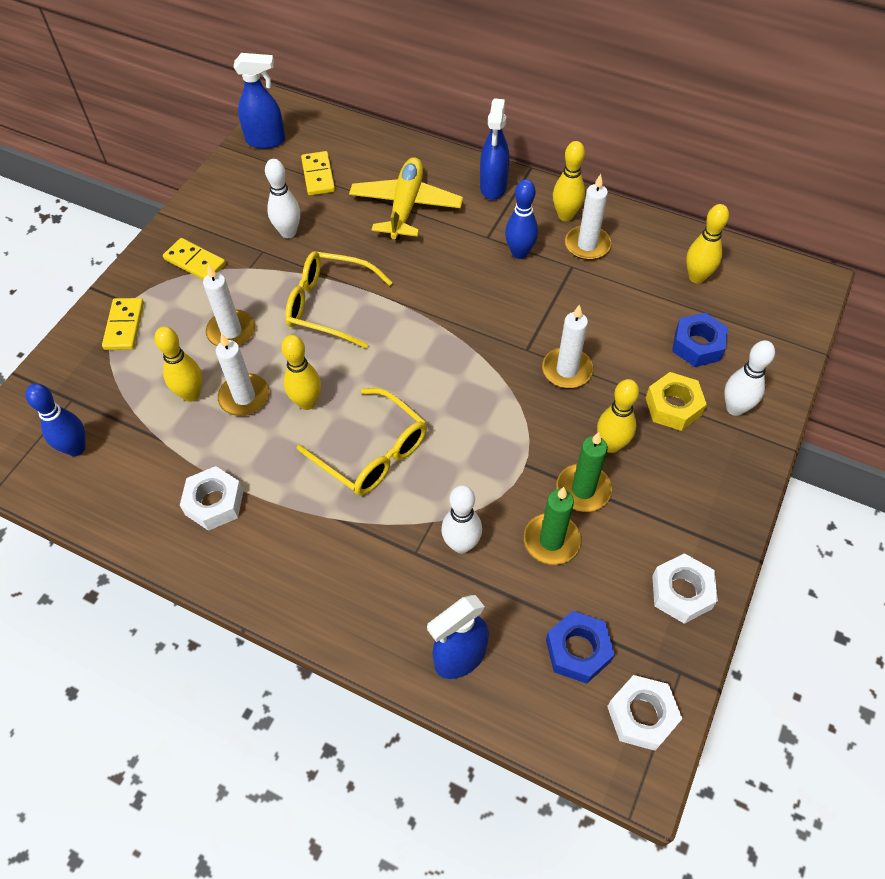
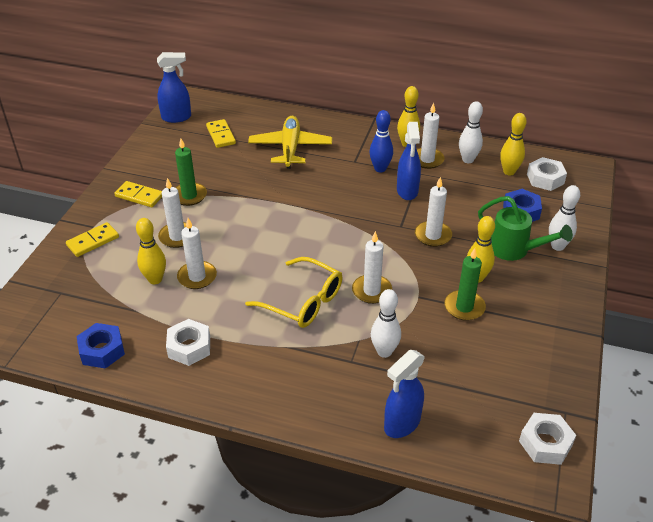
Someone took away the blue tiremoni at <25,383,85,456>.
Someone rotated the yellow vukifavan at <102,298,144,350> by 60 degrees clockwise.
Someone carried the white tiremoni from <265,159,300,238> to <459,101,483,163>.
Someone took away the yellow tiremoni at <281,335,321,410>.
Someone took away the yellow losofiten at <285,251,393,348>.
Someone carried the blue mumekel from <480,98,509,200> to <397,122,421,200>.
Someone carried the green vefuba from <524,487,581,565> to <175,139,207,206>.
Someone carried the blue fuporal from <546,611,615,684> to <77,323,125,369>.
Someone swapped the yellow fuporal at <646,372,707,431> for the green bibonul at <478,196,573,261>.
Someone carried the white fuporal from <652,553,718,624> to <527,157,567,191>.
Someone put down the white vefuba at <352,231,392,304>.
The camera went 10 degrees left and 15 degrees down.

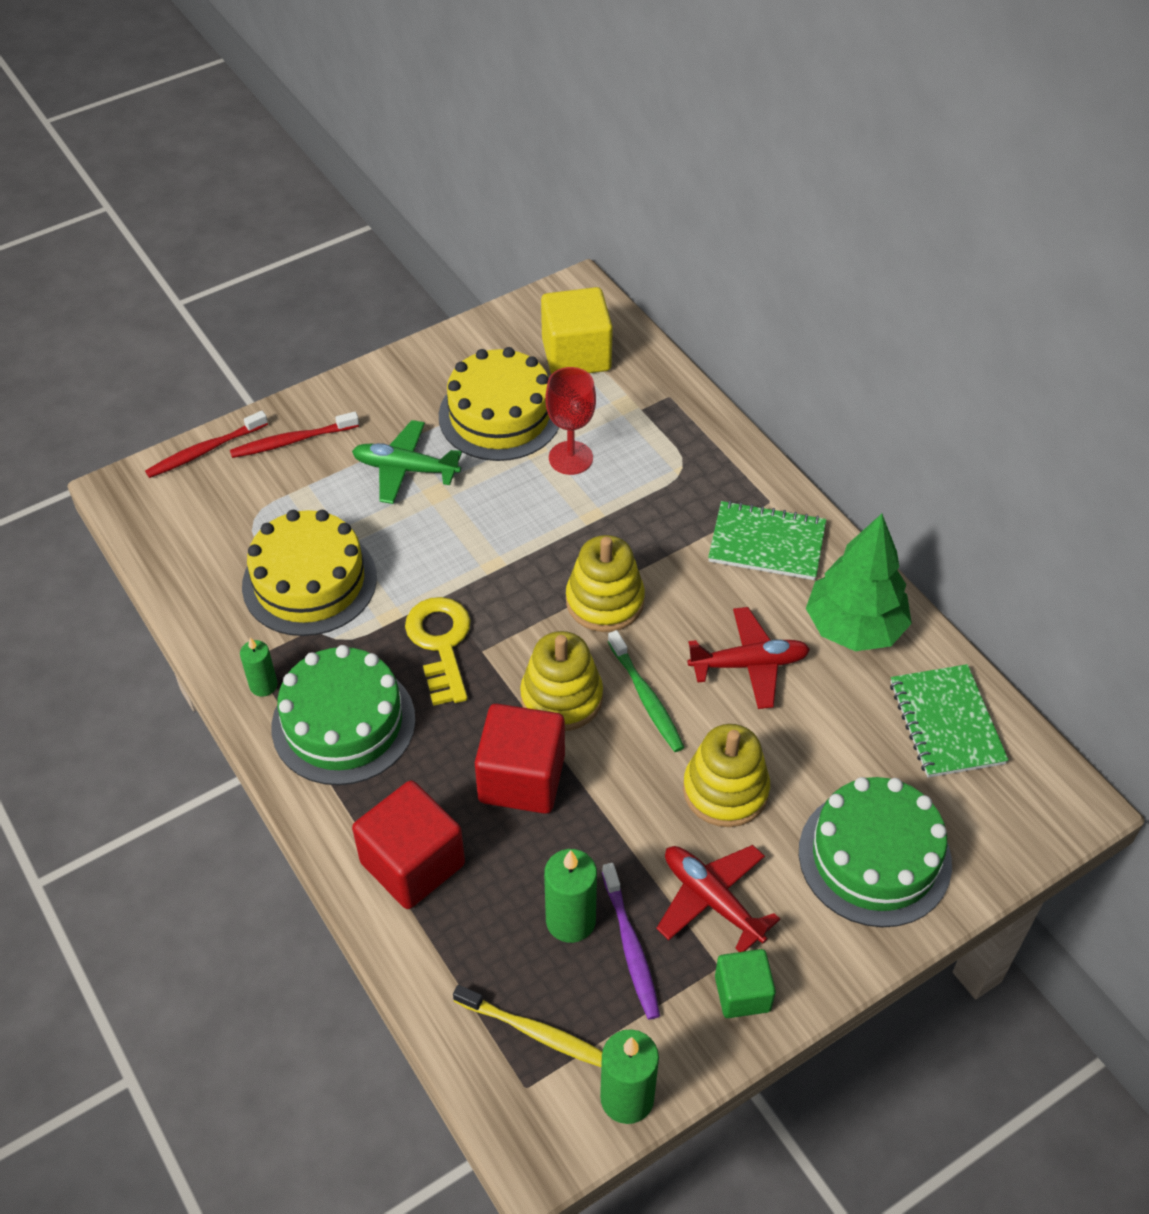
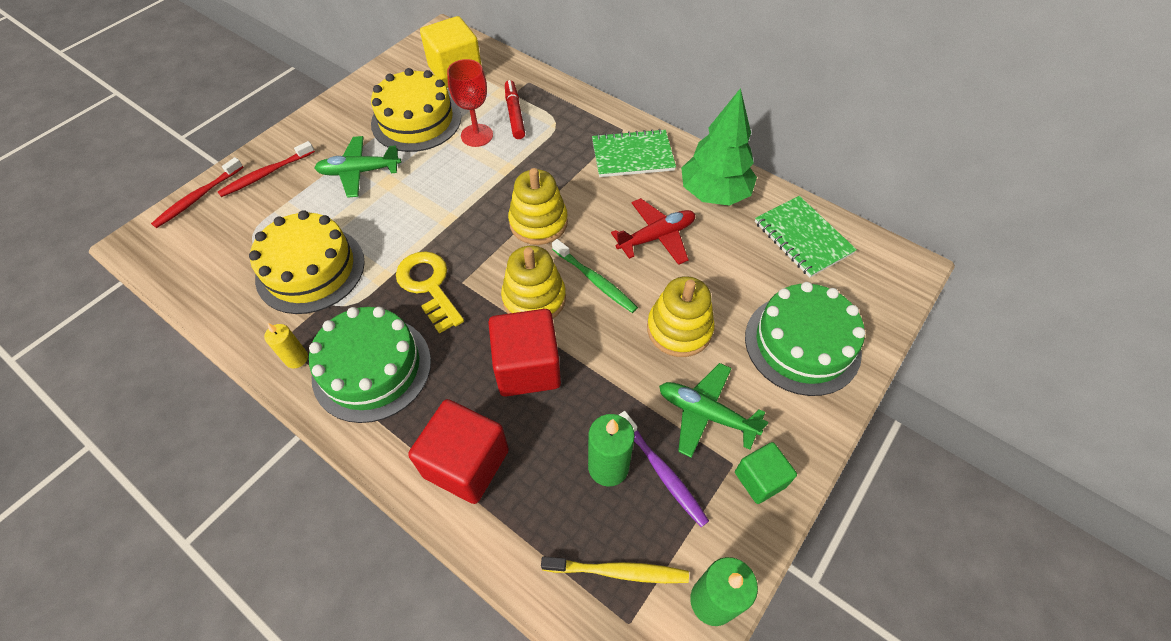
Someone repainted the green vefuba at <240,637,278,697>, which became the yellow vefuba at <264,323,308,368>.
Someone repainted the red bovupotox at <656,845,780,952>, which became the green bovupotox at <659,363,769,458>.
Someone put down the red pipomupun at <505,80,525,139>.
The camera went 20 degrees left and 5 degrees up.

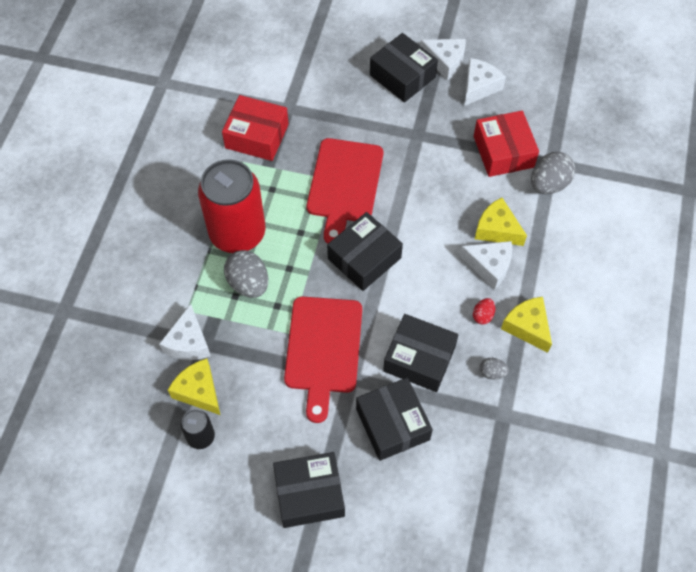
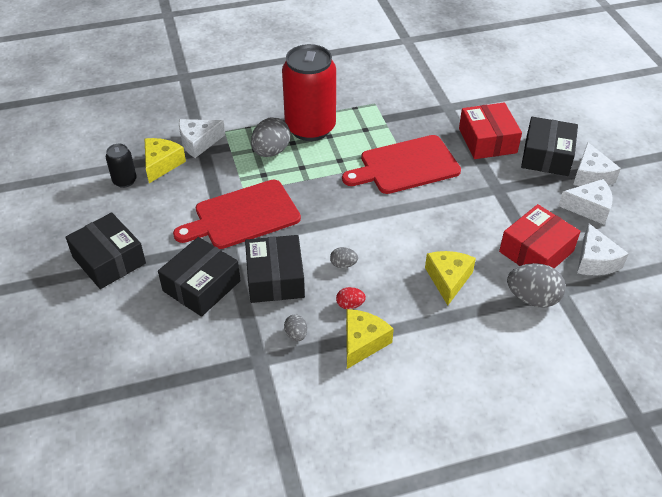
Someone carried the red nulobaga from <222,95,289,161> to <459,103,522,159>.
Someone took away the black nulobaga at <327,212,403,291>.
Someone carried the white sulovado from <460,241,513,289> to <577,223,629,275>.
Someone put down the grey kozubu at <330,247,358,268>.
The camera went 60 degrees right and 15 degrees down.

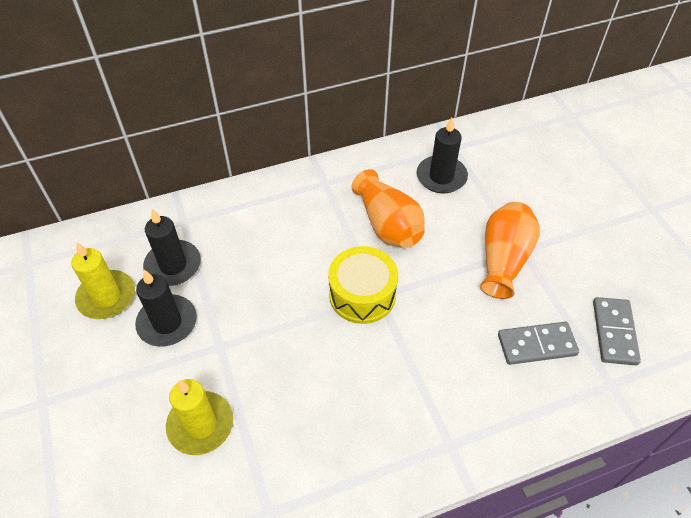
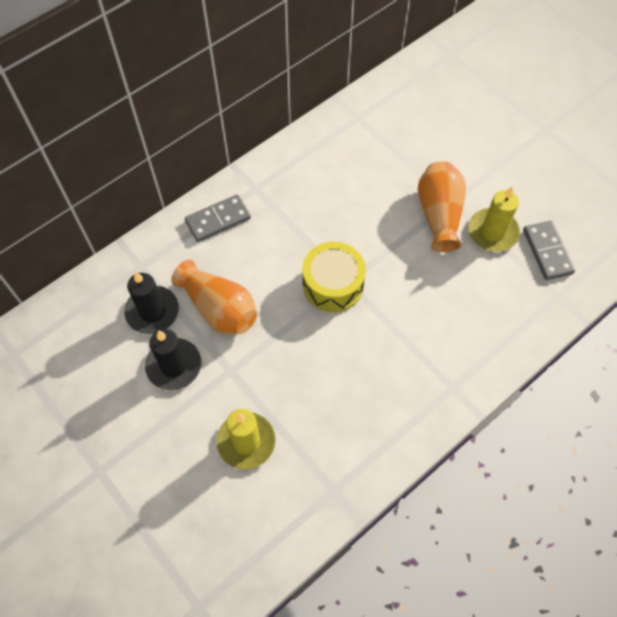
Someone carried the yellow vefuba from <71,243,135,319> to <468,187,520,252>.
Someone carried the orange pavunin from <351,169,425,248> to <171,260,257,334>.
Someone took away the black vefuba at <417,117,468,193>.
Someone carried the grey vukifavan from <498,322,579,365> to <185,194,251,242>.
The camera went 20 degrees left and 10 degrees up.

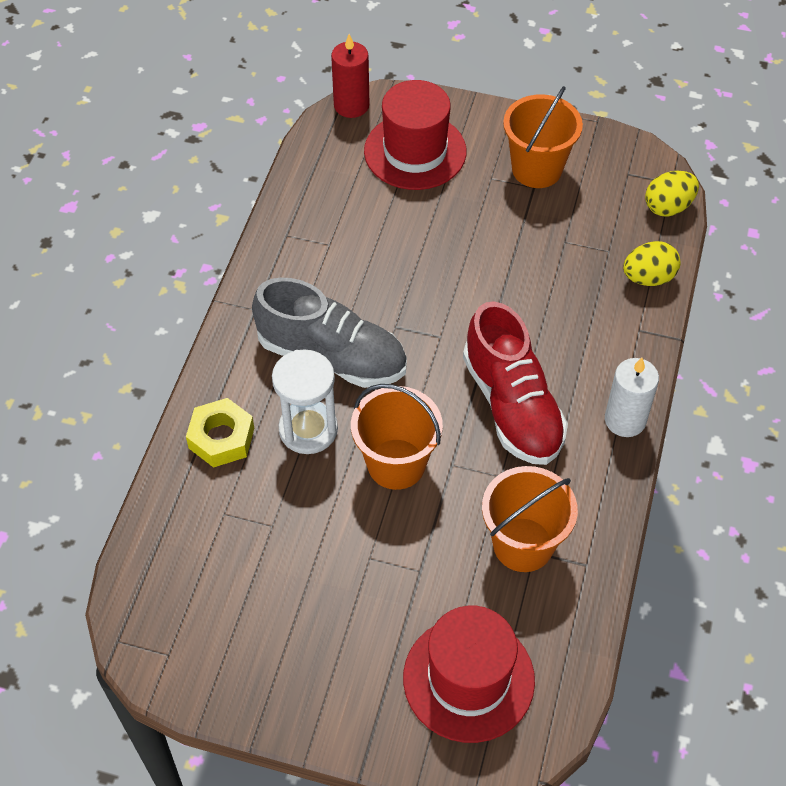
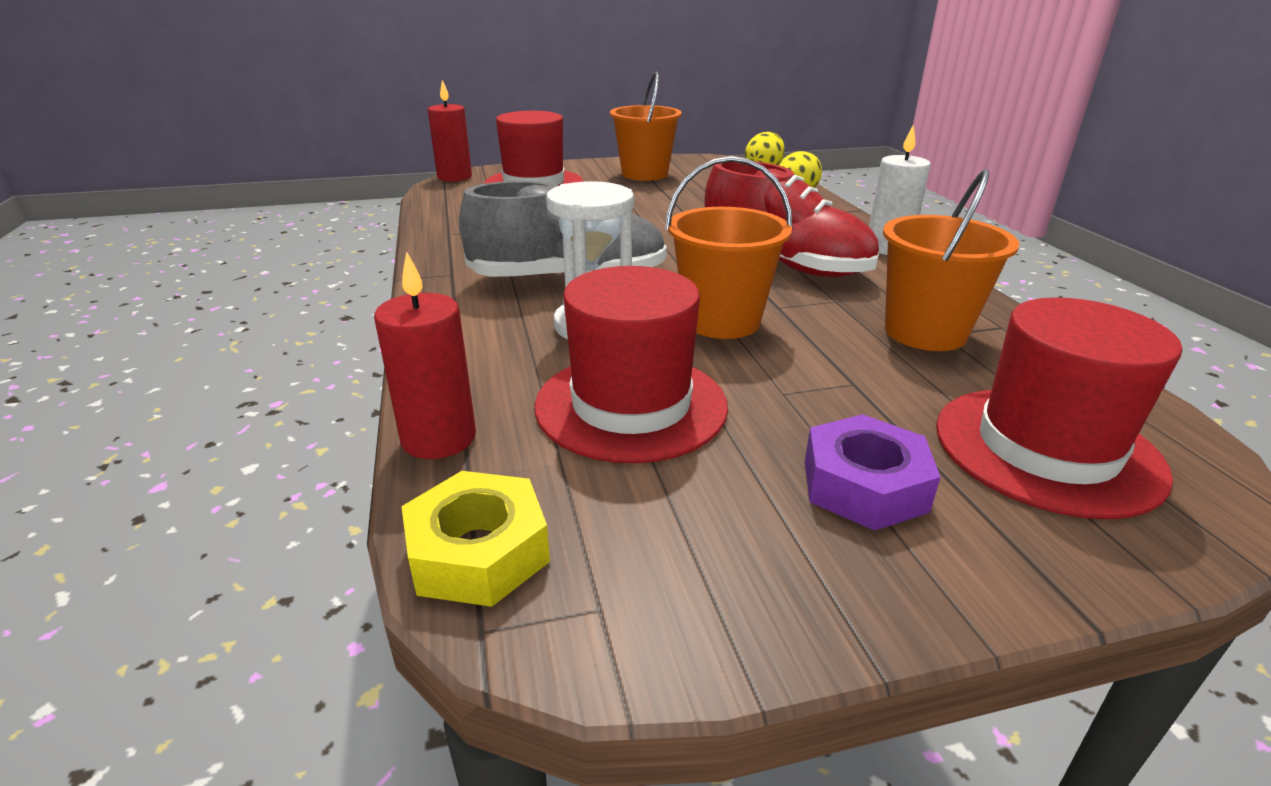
Someone carried the yellow fuporal from <186,398,254,468> to <401,471,550,607>.
Someone put down the red vefuba at <374,252,476,459>.
Someone put down the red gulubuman at <534,266,728,463>.
Someone put down the purple fuporal at <805,414,941,531>.
The camera went 30 degrees left and 25 degrees down.

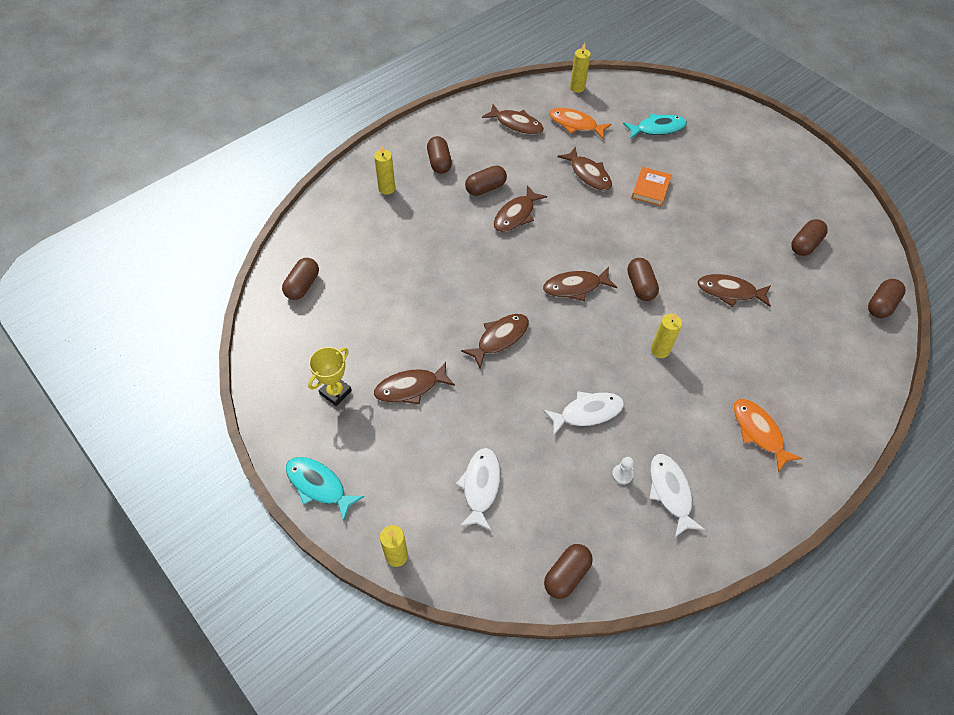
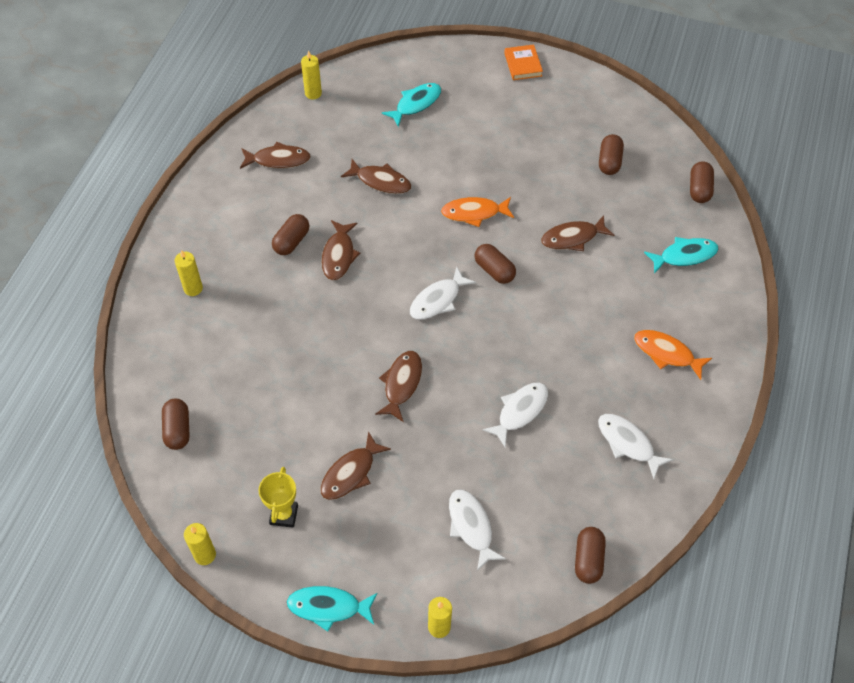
Someone took away the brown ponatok at <427,136,452,174>.
Someone repainted the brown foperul at <543,267,617,301>, which became the white foperul at <410,267,476,320>.
Someone carried the orange foperul from <549,108,611,139> to <441,197,514,227>.
Someone took away the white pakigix at <612,457,634,485>.
Someone carried the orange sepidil from <632,167,672,206> to <504,44,543,80>.
Someone carried the yellow vefuba from <651,313,682,358> to <184,523,216,565>.
Someone put down the turquoise foperul at <644,237,718,274>.
The camera went 30 degrees left and 0 degrees up.

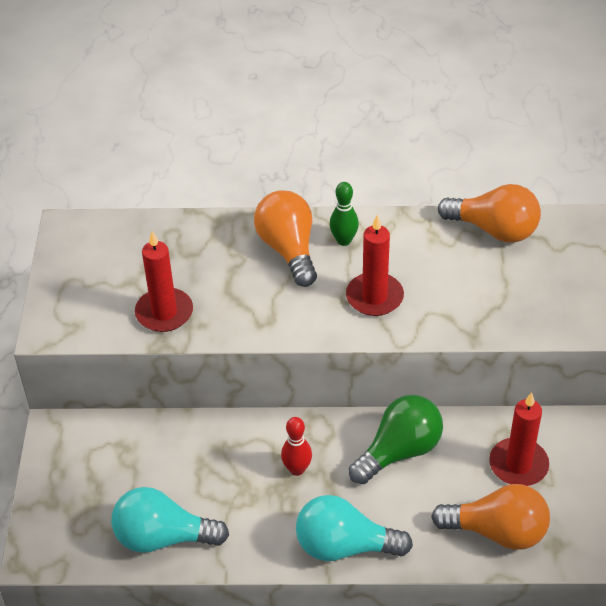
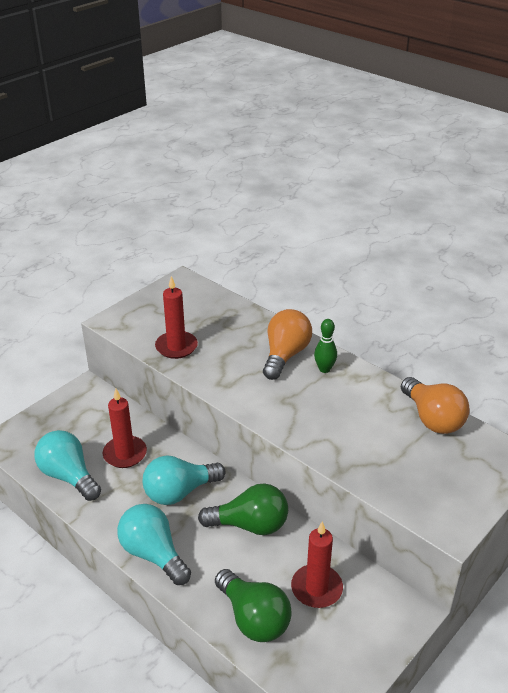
Someone swapped the red tiremoni at <281,417,312,476> for the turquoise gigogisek at <143,456,226,505>.
Someone carried the red vefuba from <346,215,404,316> to <103,389,147,468>.
Someone repainted the orange gigogisek at <431,484,550,550>, which became the green gigogisek at <215,569,292,642>.
The camera went 40 degrees right and 10 degrees down.

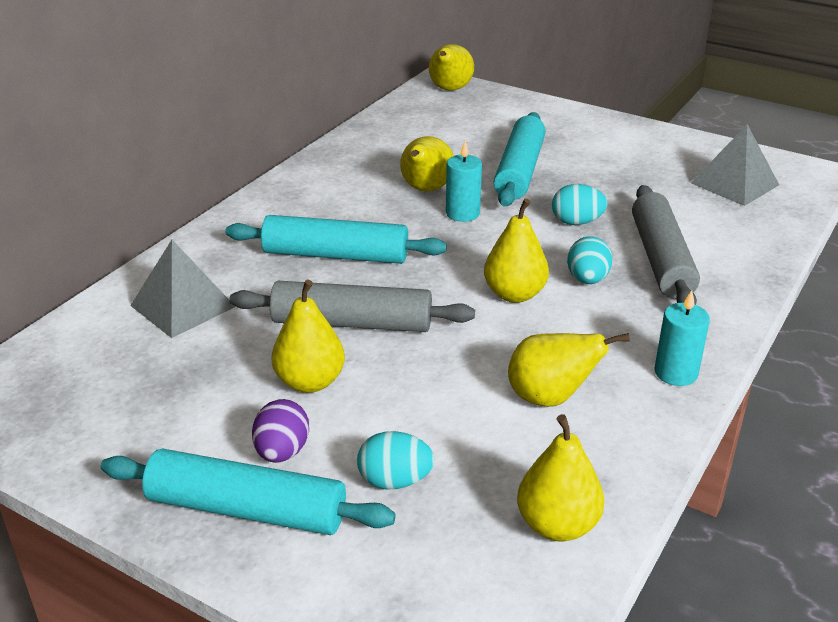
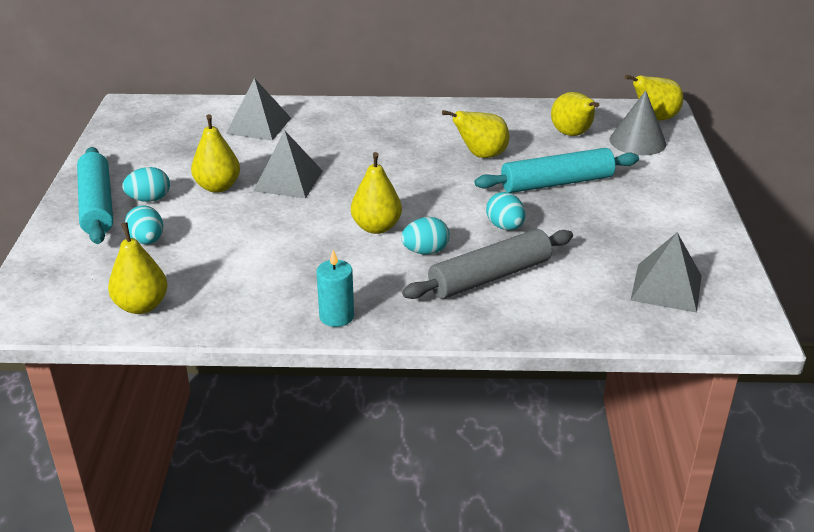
Someone took away the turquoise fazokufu at <225,215,447,264>.
Someone swapped the grey fazokufu at <230,281,475,332> for the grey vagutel at <254,130,323,198>.
Someone repainted the purple kozubu at <252,399,309,463>, which became the turquoise kozubu at <122,167,170,202>.
Someone took away the turquoise vefuba at <446,141,482,222>.
Someone carried the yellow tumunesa from <508,333,630,407> to <551,92,599,136>.
Someone put down the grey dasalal at <610,90,666,155>.
The camera went 60 degrees right and 0 degrees up.

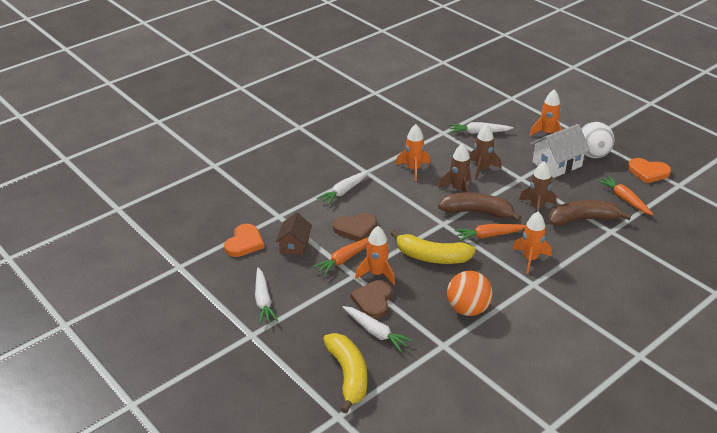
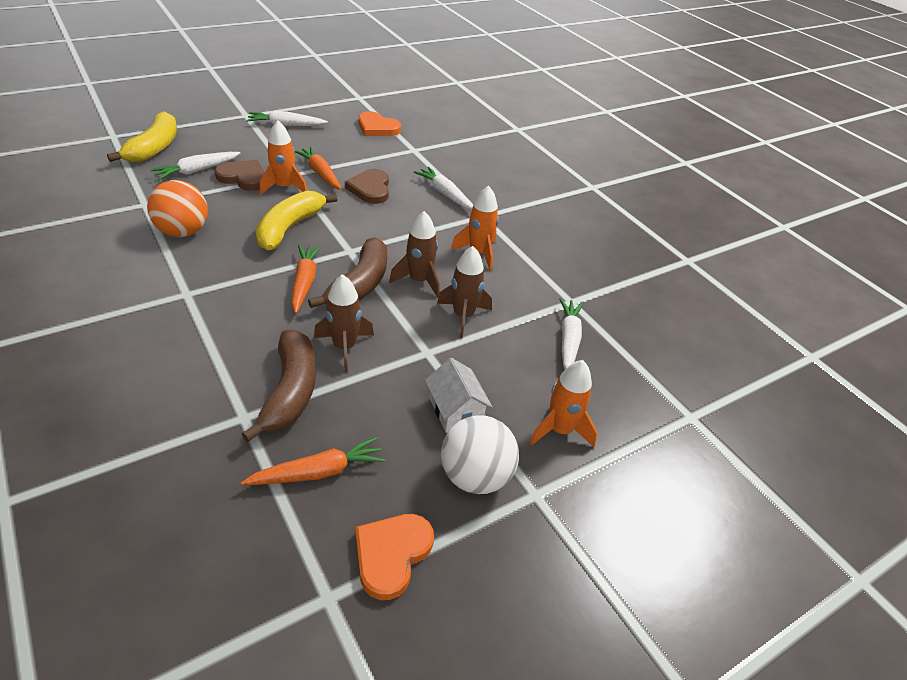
Someone took away the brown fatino at <275,212,312,256>.
Someone rotated the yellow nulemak at <323,333,367,413> by 75 degrees counterclockwise.
Someone took away the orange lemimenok at <512,212,552,274>.
Someone scaled the white fatino at <530,124,590,178> by 0.66.
The camera went 95 degrees right and 5 degrees up.

